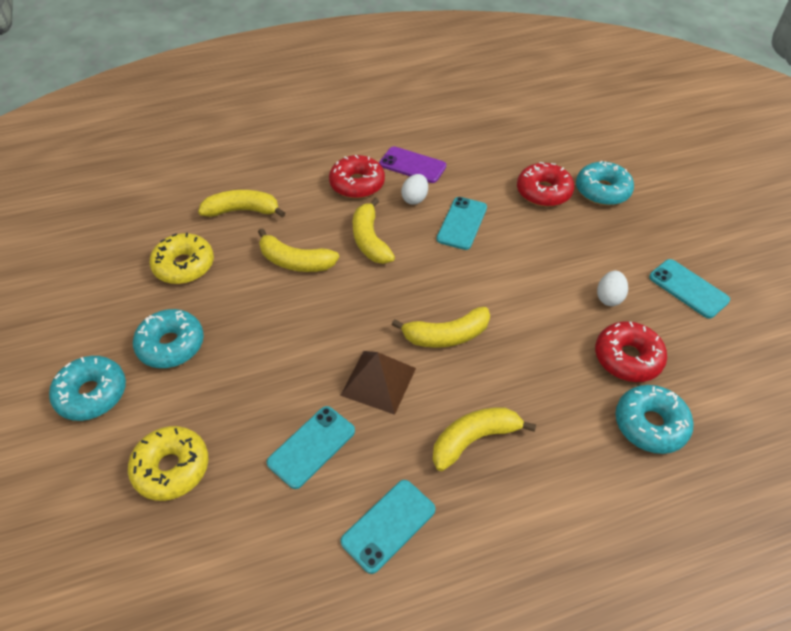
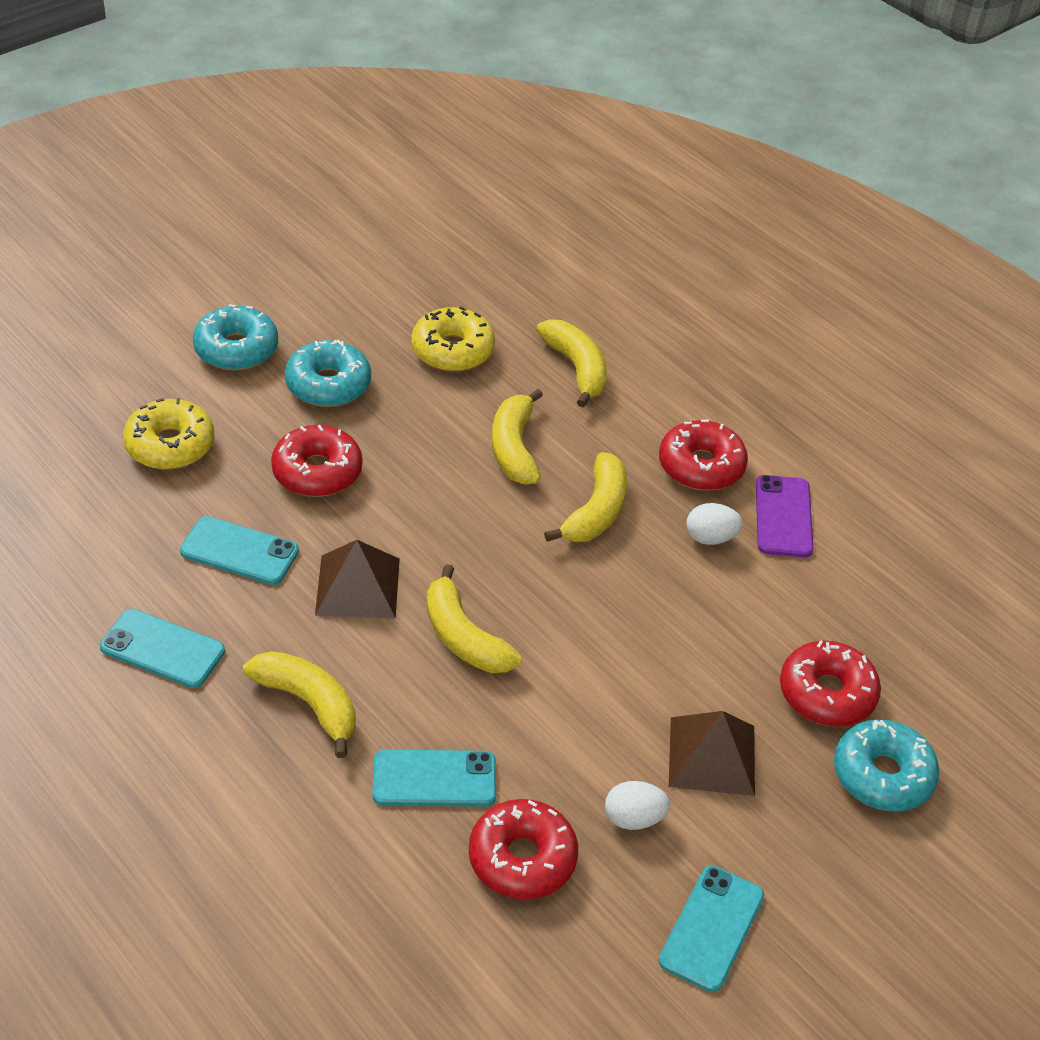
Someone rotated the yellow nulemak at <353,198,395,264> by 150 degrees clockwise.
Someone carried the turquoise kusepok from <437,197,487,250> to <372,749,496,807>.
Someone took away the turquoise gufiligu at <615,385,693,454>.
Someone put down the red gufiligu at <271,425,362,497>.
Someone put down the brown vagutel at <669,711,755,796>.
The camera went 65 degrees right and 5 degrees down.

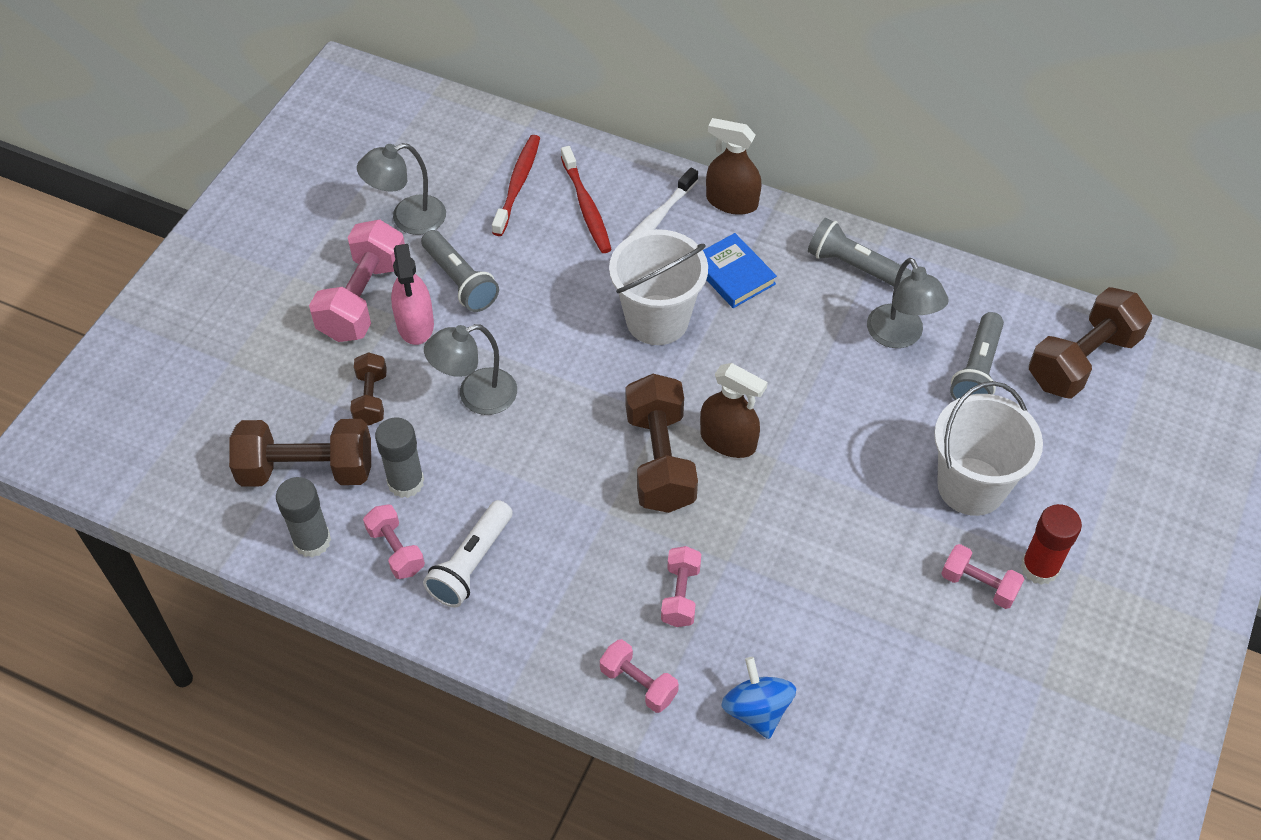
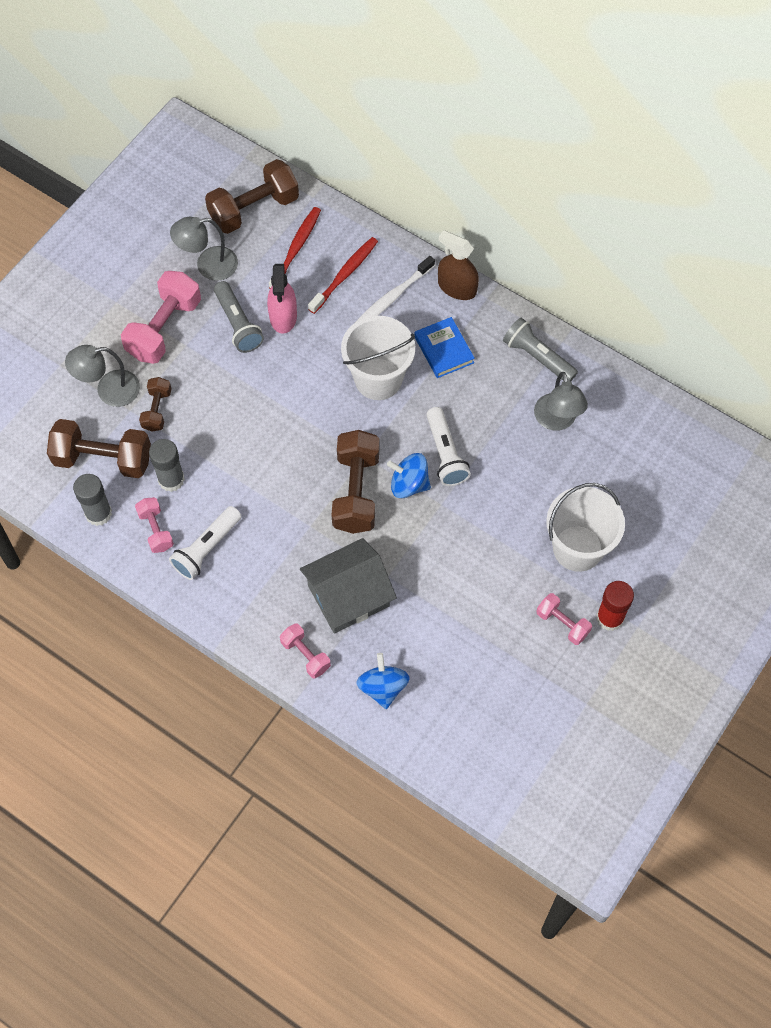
Someone carried the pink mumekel from <391,244,434,345> to <267,264,297,334>.
Someone carried the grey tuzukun from <424,324,517,415> to <65,345,140,407>.
Someone rotated the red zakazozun at <561,146,612,253> by 135 degrees counterclockwise.
Someone swapped the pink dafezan at <661,546,701,627> for the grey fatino at <300,538,397,634>.
Someone swapped the brown mumekel at <700,363,768,458> for the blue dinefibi at <387,453,431,498>.
Someone took away the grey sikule at <950,312,1004,400>.
Someone carried the brown dafezan from <1029,287,1152,399> to <205,159,299,234>.
Someone put down the white sikule at <427,407,471,486>.
The camera went 10 degrees right and 10 degrees up.

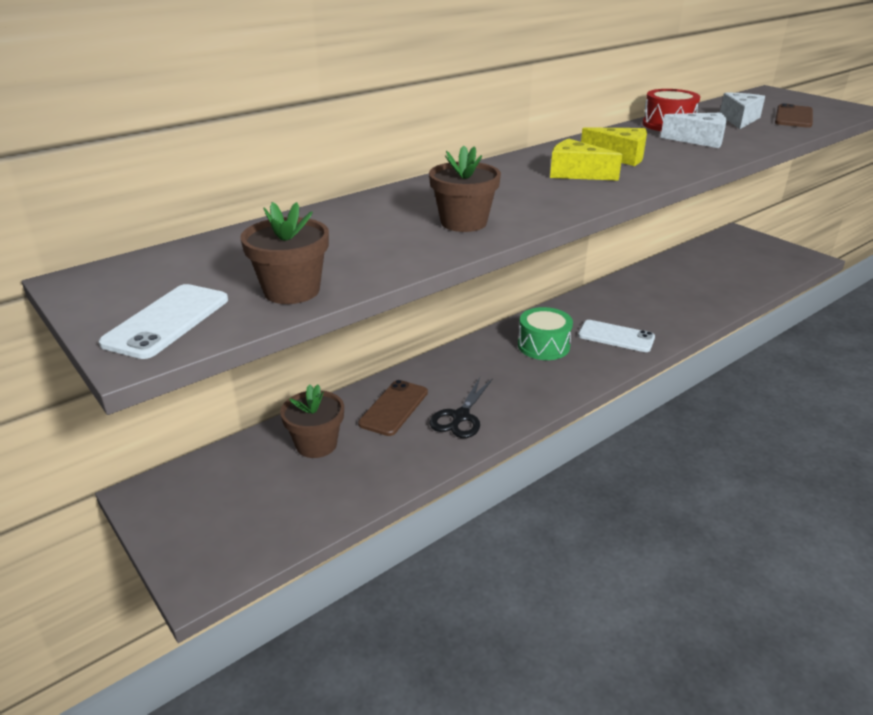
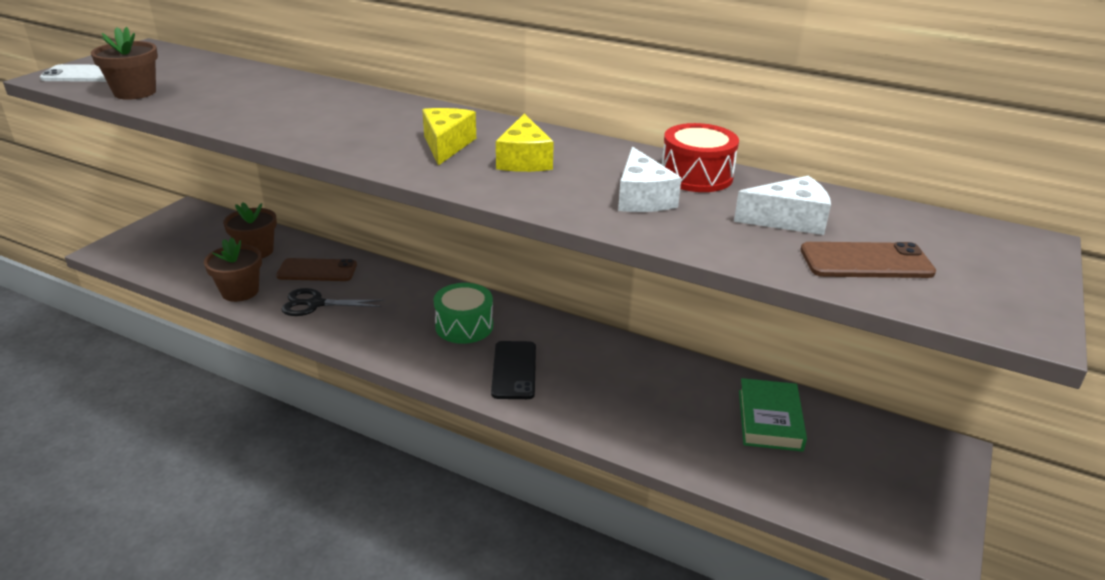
Someone carried the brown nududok from <429,145,501,232> to <204,237,262,302>.
Someone repainted the white kusepok at <578,320,655,352>, which became the black kusepok at <491,341,536,399>.
Someone put down the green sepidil at <739,378,807,452>.
The camera went 65 degrees right and 0 degrees up.

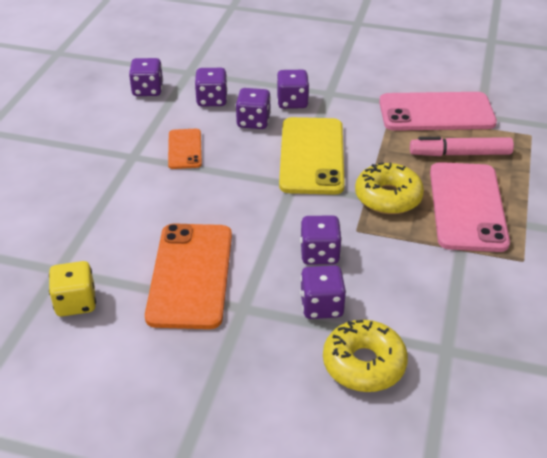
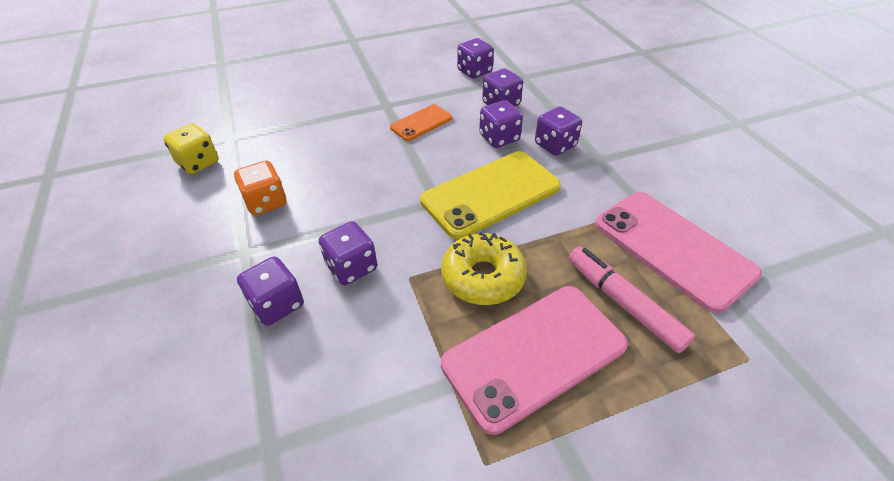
Someone swapped the orange kusepok at <145,223,232,329> for the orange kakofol at <234,160,286,216>.
Someone took away the yellow gufiligu at <323,320,408,392>.
The camera went 55 degrees right and 5 degrees up.

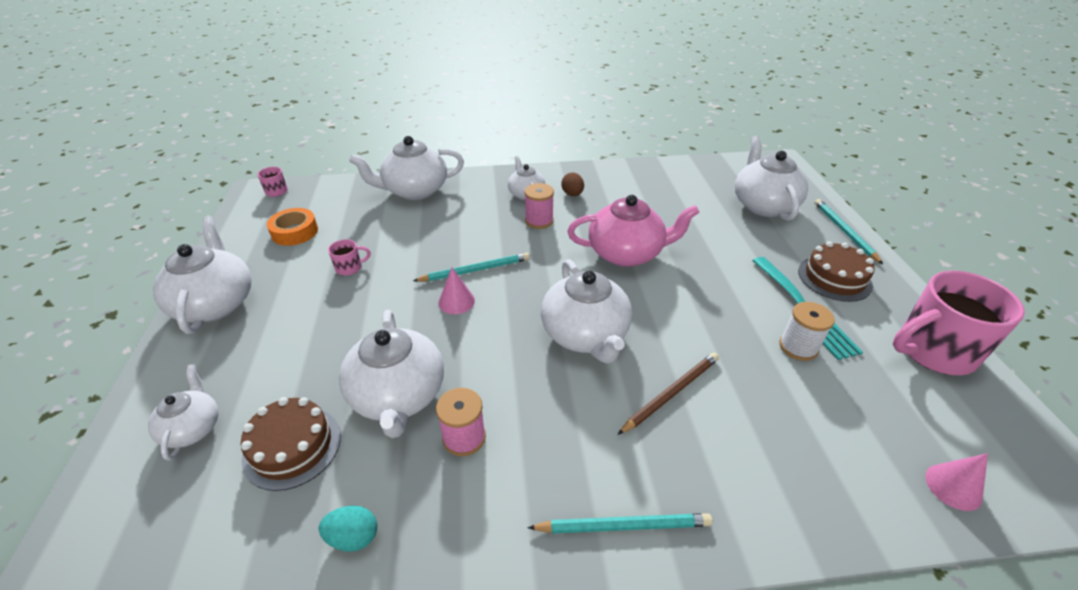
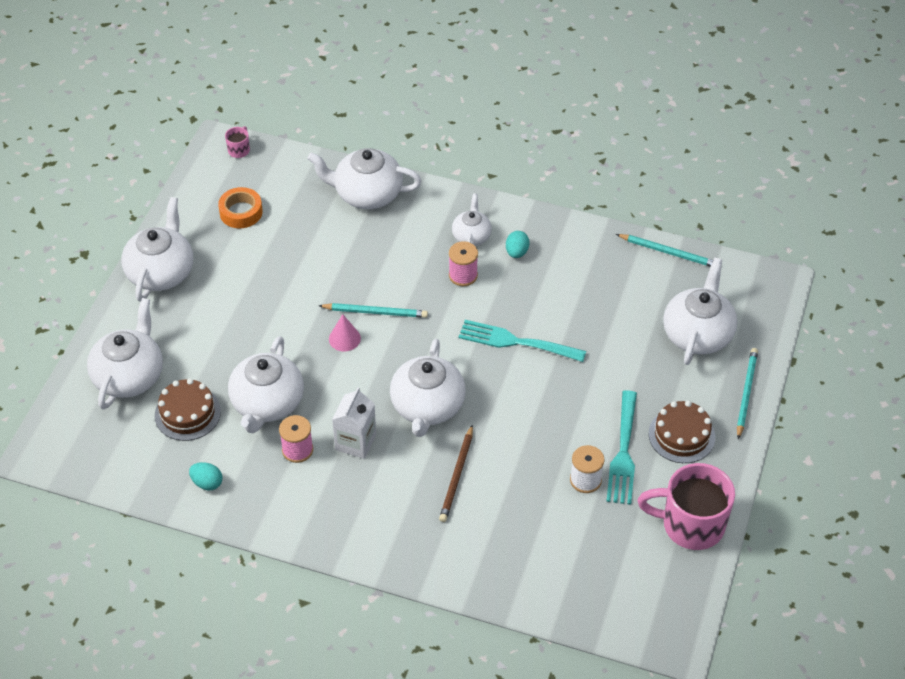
Someone scaled the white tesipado at <148,364,218,461> by 1.75.
Someone took away the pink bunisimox at <328,239,371,276>.
Someone carried the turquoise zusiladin from <528,513,712,534> to <616,234,713,267>.
Someone repainted the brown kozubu at <561,172,584,196>, which became the turquoise kozubu at <506,231,530,258>.
Someone swapped the pink tesipado at <567,195,700,267> for the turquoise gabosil at <459,320,586,362>.
Someone rotated the brown zusiladin at <617,353,719,435> by 120 degrees clockwise.
Someone took away the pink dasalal at <925,453,988,511>.
Someone put down the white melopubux at <332,387,376,459>.
The camera went 25 degrees right and 10 degrees up.

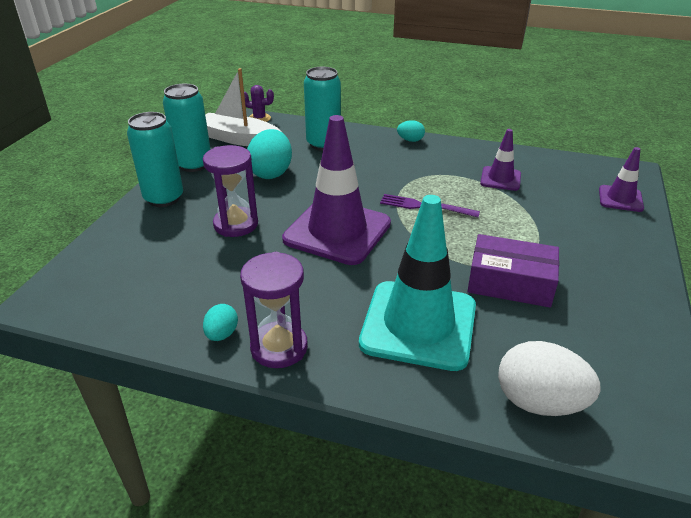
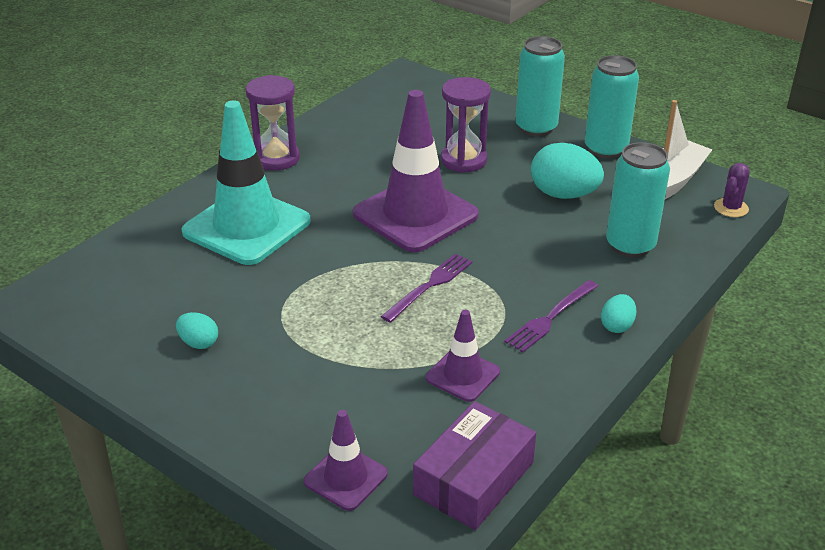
Someone carried the turquoise kozubu from <203,304,238,341> to <176,312,218,349>.
Someone carried the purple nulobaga from <467,234,559,307> to <413,401,536,530>.
Someone took away the white kozubu at <498,341,601,416>.
Someone put down the purple gabosil at <505,280,598,352>.
The camera went 110 degrees right and 0 degrees up.

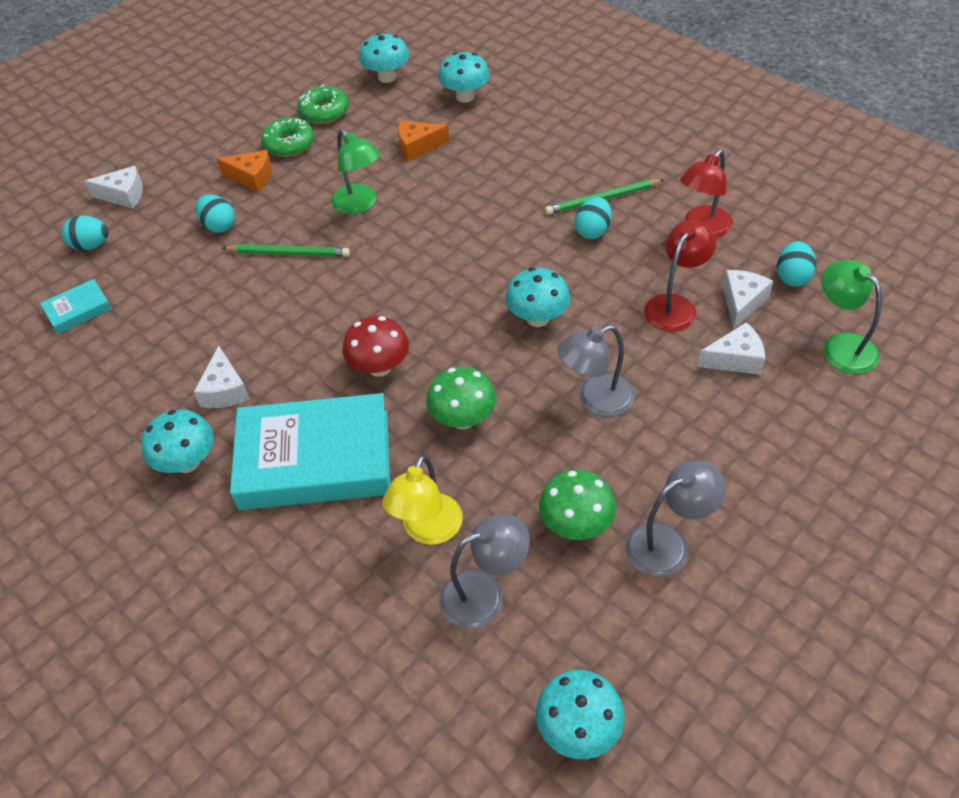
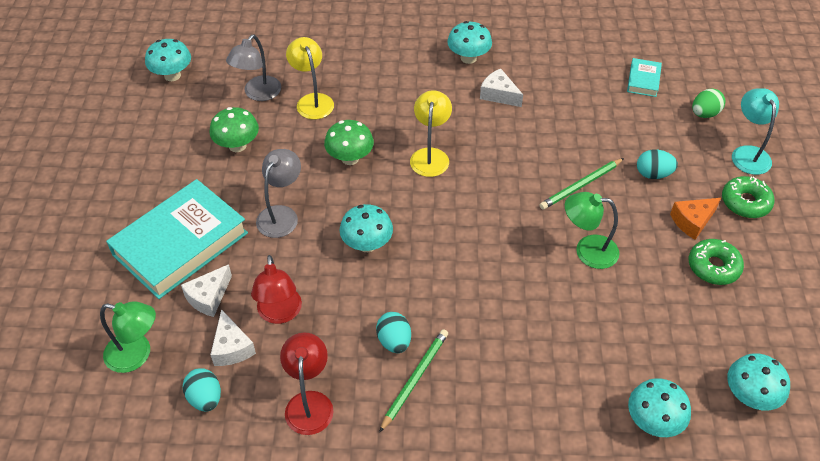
Someone repainted the turquoise kozubu at <62,215,109,251>, which became the green kozubu at <692,88,725,118>.
Someone swapped the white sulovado at <85,166,143,208> for the turquoise tuzukun at <732,88,779,175>.
Someone carried the turquoise sepidil from <230,393,390,510> to <106,179,248,299>.
Someone carried the green gufiligu from <297,84,349,124> to <722,176,775,218>.
Someone swapped the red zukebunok at <343,316,409,377> for the yellow tuzukun at <410,90,452,177>.
Someone took away the orange sulovado at <398,121,450,161>.
Someone took away the grey tuzukun at <625,460,726,577>.
The camera went 135 degrees right and 0 degrees up.

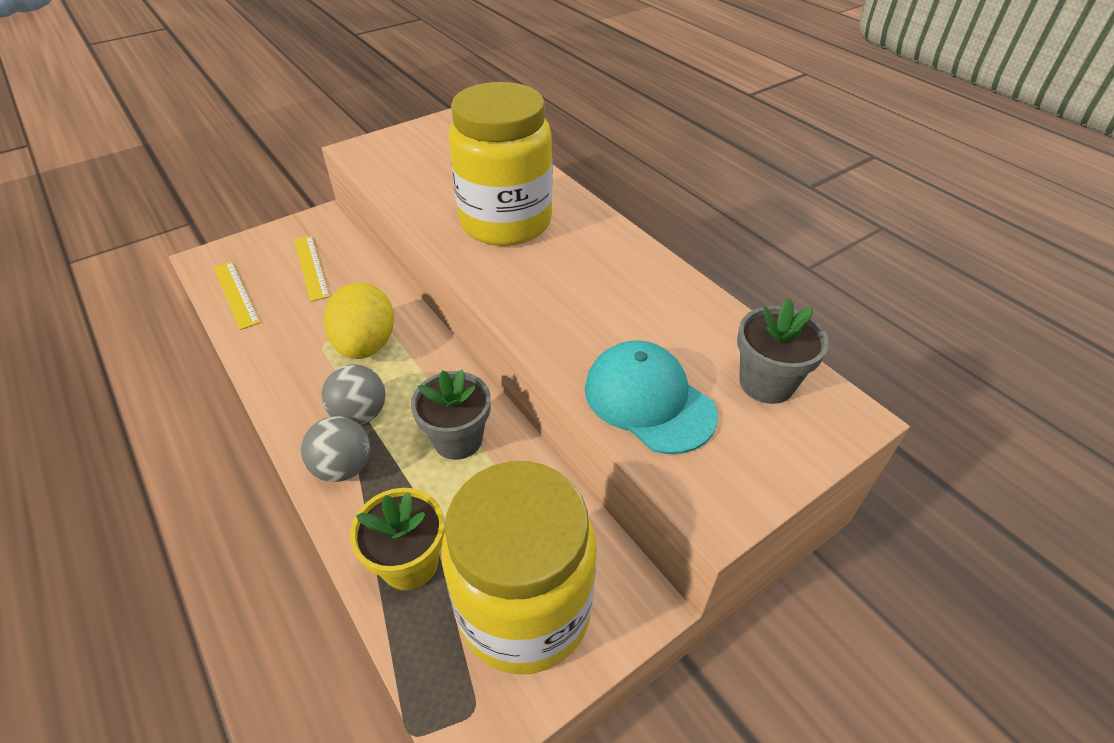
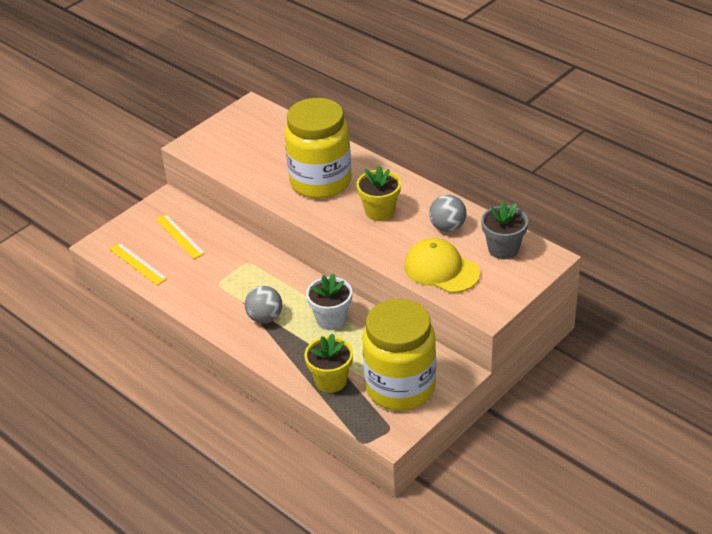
Someone carried the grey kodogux from <301,416,370,482> to <429,195,466,232>.
Someone took away the yellow kozubu at <324,282,394,359>.
Someone repainted the grey nududok at <411,369,491,460>, which became the white nududok at <306,273,352,330>.
Someone repainted the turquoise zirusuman at <585,340,718,454>, which became the yellow zirusuman at <404,238,480,293>.
Someone put down the yellow nududok at <356,165,401,221>.
The camera went 10 degrees left and 5 degrees down.

